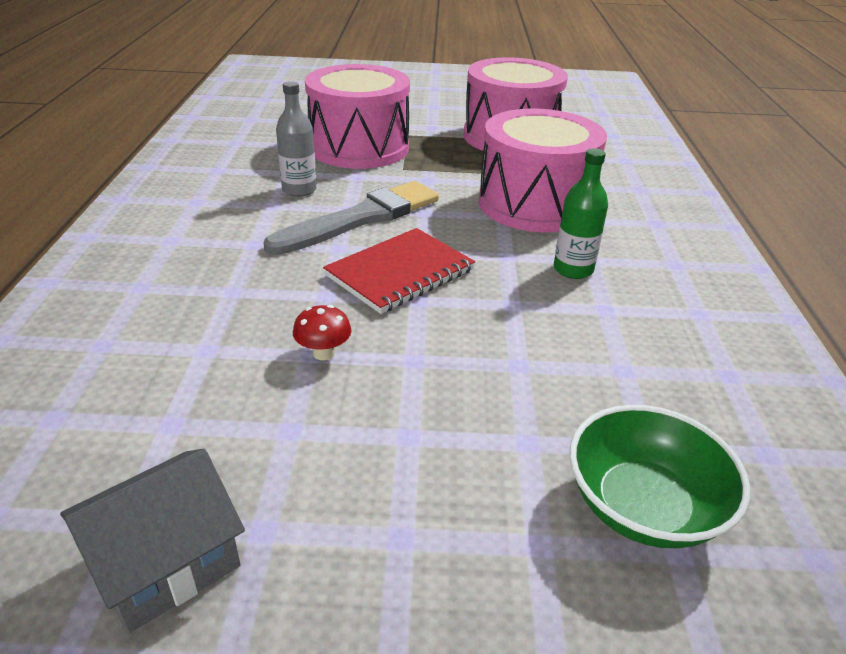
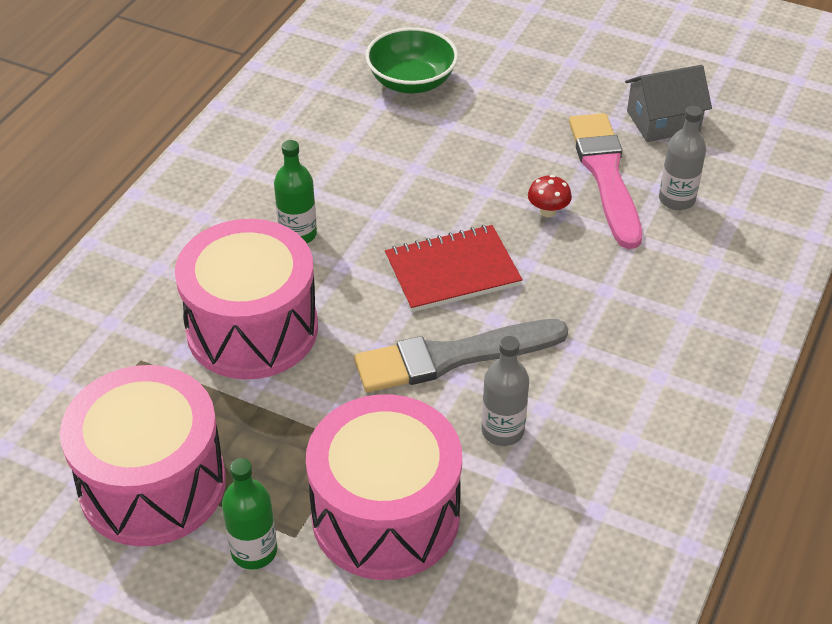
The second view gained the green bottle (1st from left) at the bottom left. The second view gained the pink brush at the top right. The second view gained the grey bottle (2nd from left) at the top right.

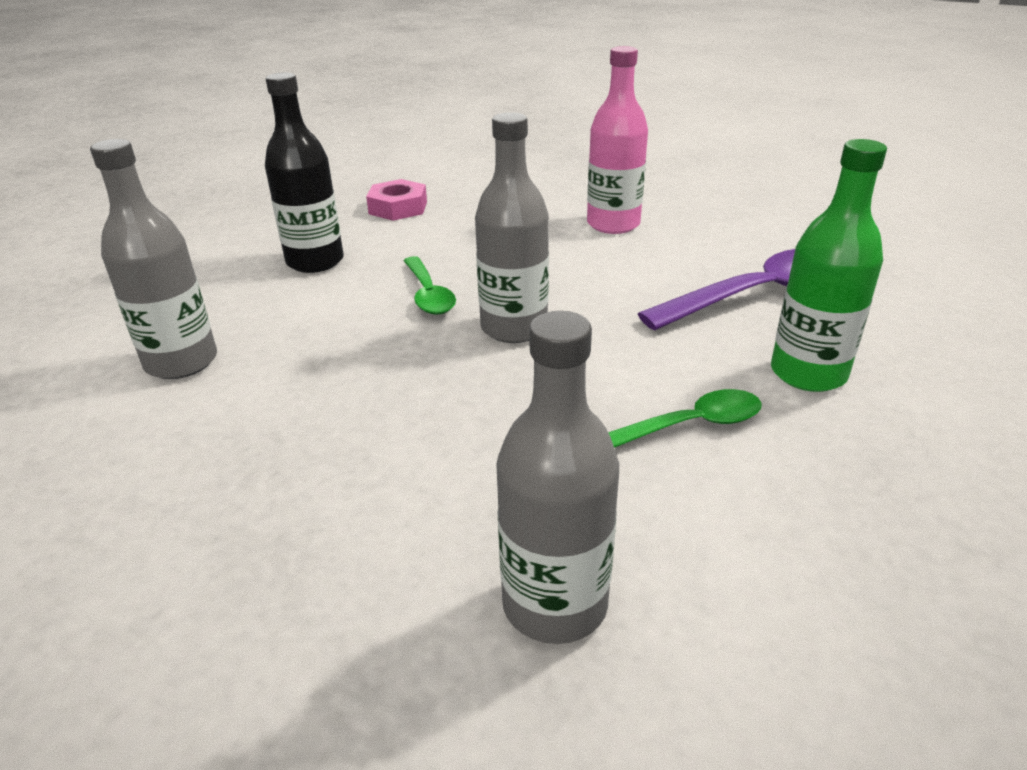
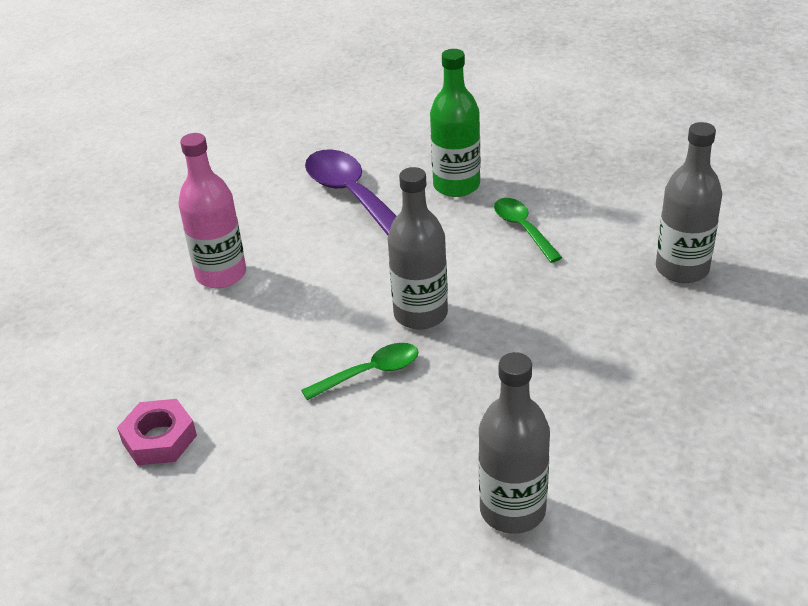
The second view lost the black bottle at the top left.

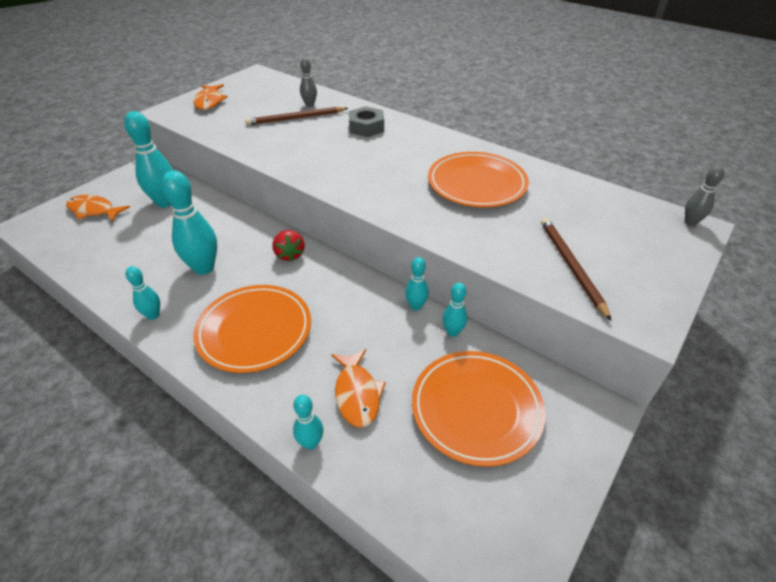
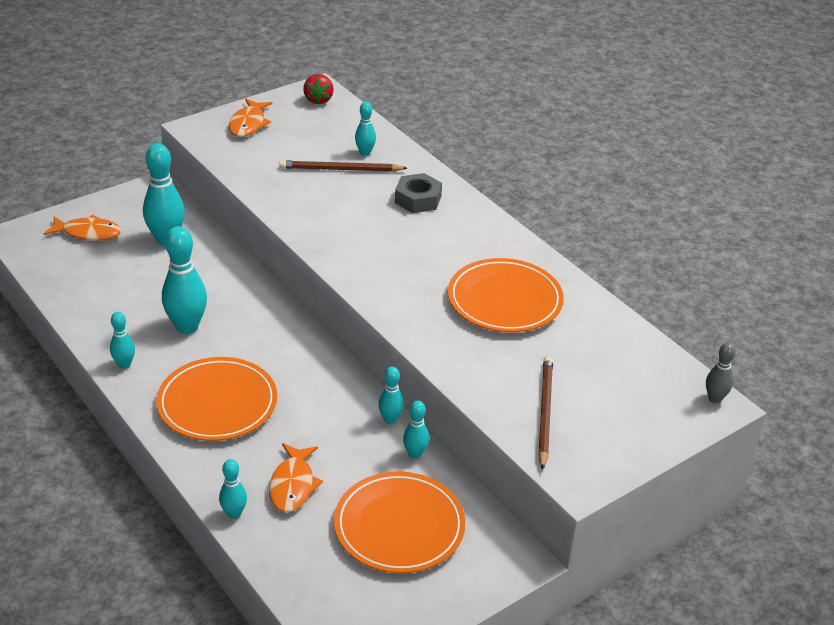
The red strawberry ended up elsewhere, having gone from the centre to the top centre. What was the grey bowling pin (1st from left) at the top centre turned into the turquoise bowling pin (5th from left) at the top centre. The orange fish (1st from left) at the middle left ended up facing another way, 150 degrees clockwise from before.

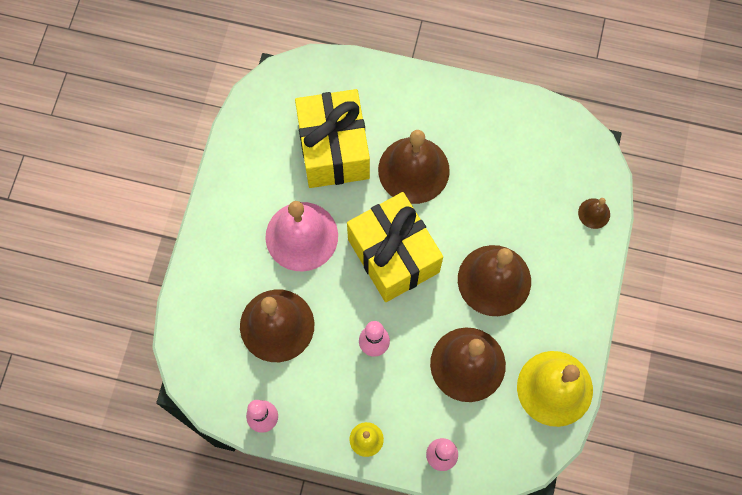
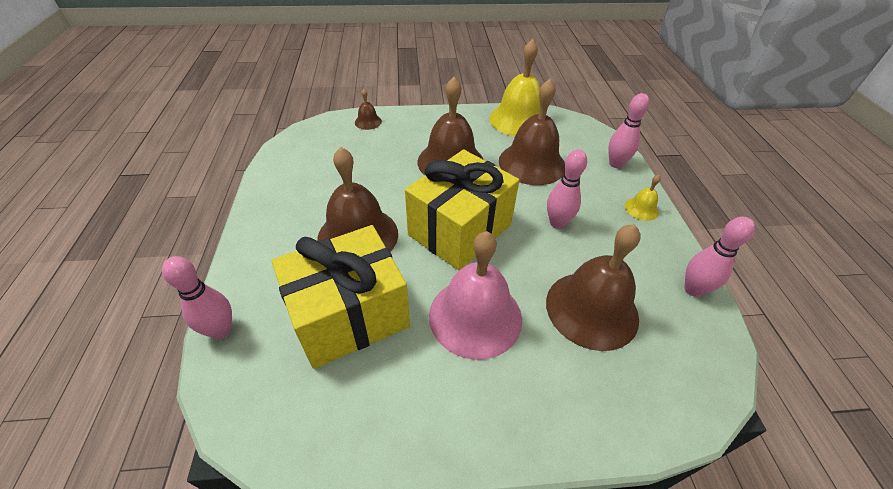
The second view gained the pink bowling pin (1st from left) at the middle left.

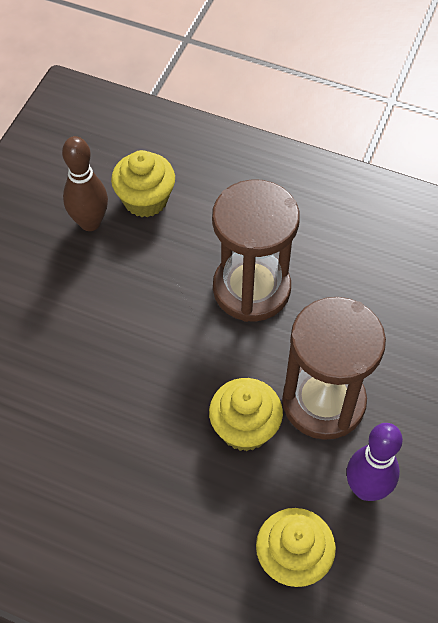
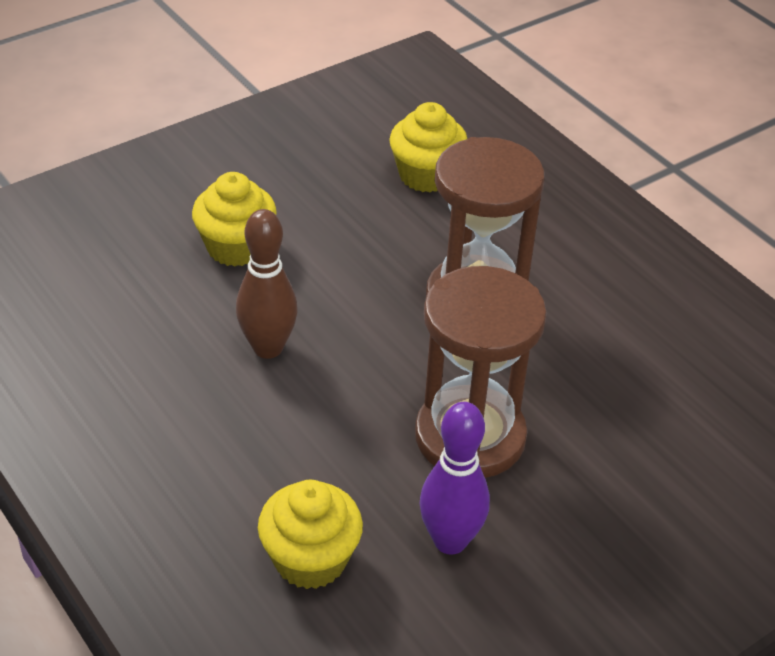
The brown bowling pin ended up elsewhere, having gone from the top left to the centre. The yellow cupcake (2nd from left in the first image) ended up elsewhere, having gone from the centre to the middle left.

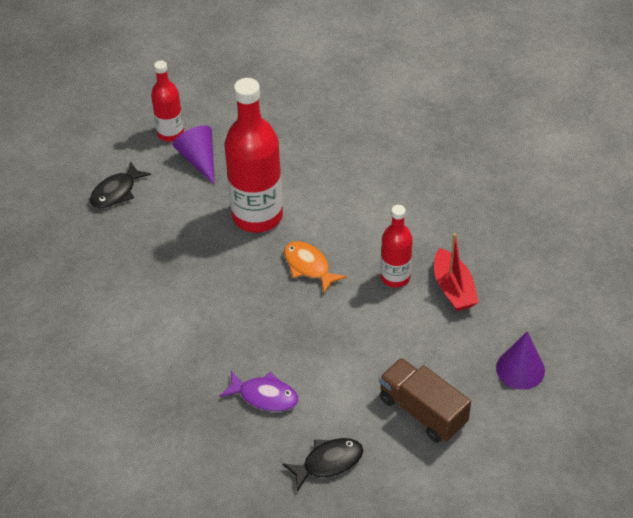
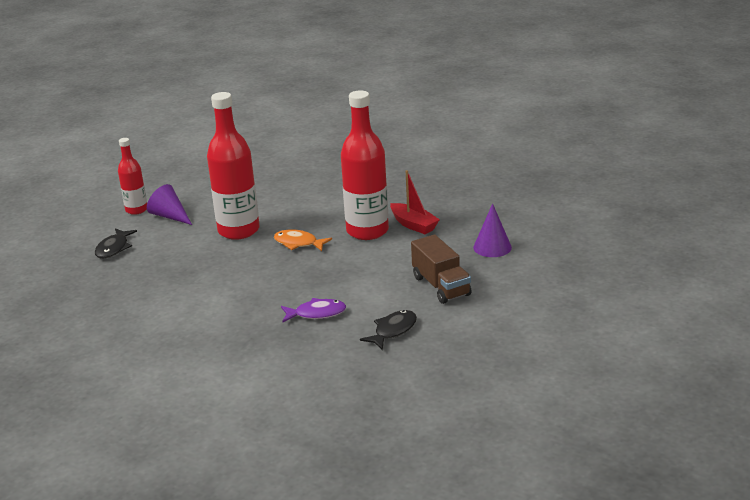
The brown truck at the bottom right ended up facing another way, 135 degrees counterclockwise from before. The size of the red bottle (3rd from left) at the centre changed by a factor of 1.80.

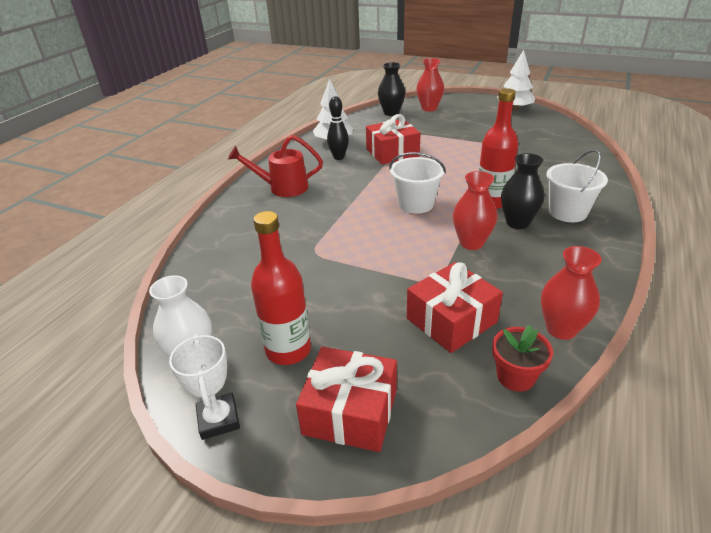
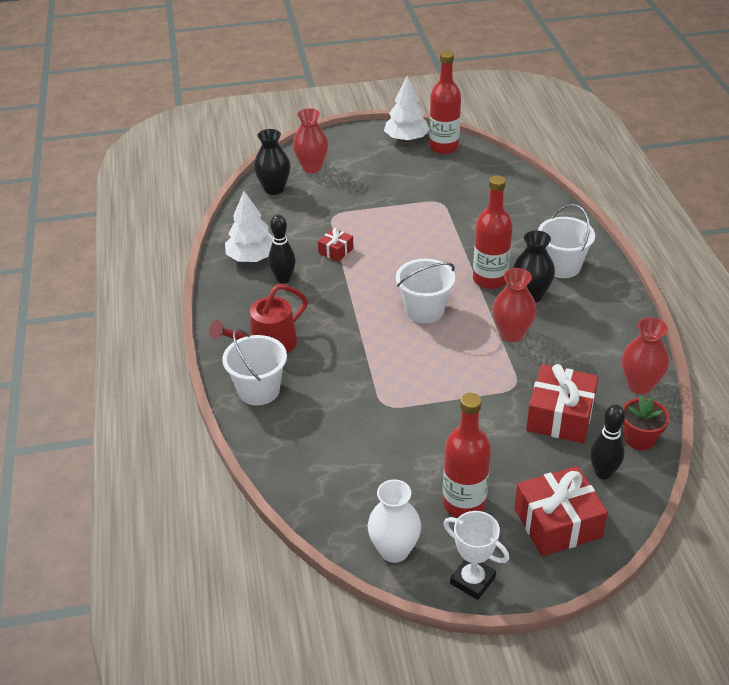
The second view gained the white bucket (1st from left) at the centre. The second view gained the red bottle (1st from left) at the top centre. The second view gained the black bowling pin (2nd from left) at the middle right. The size of the red gift (2nd from left in the first image) at the top centre changed by a factor of 0.52.

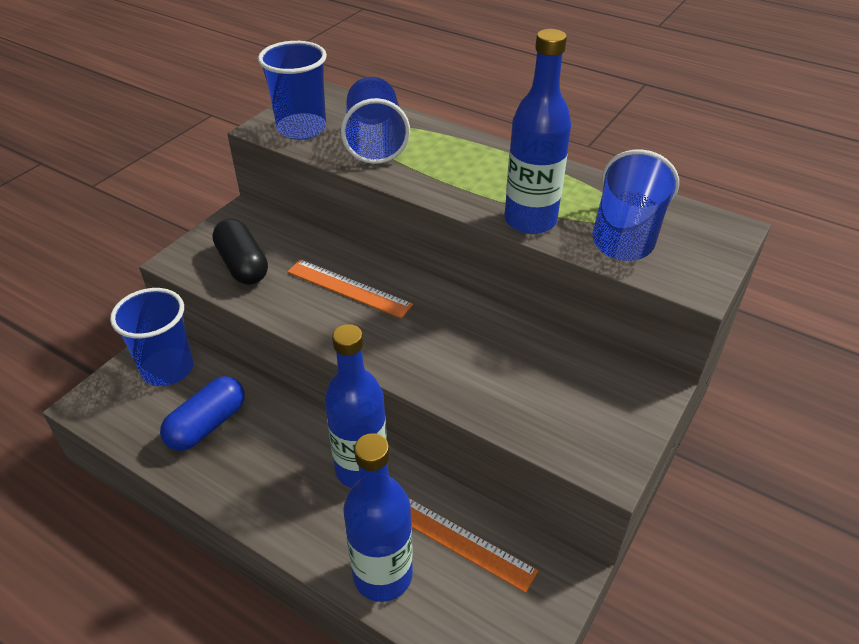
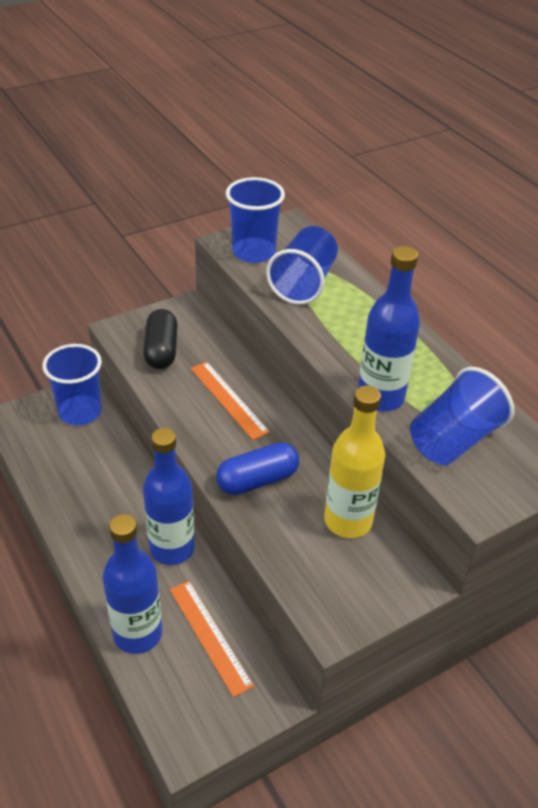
The second view gained the yellow bottle at the centre. The blue capsule ended up elsewhere, having gone from the middle left to the centre.

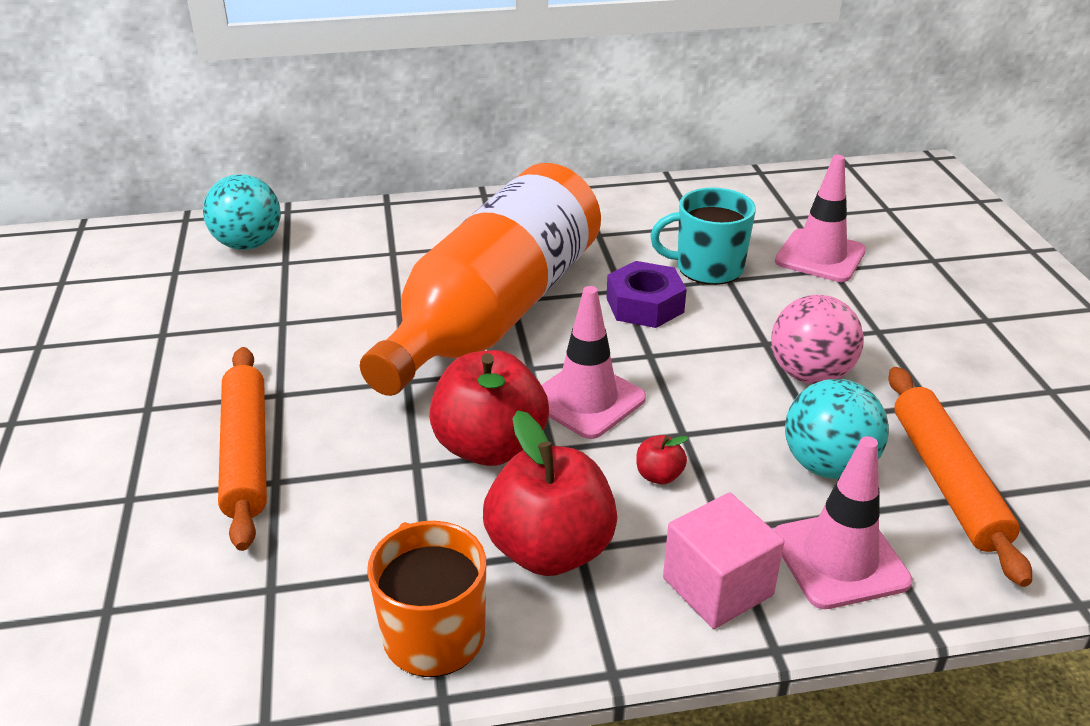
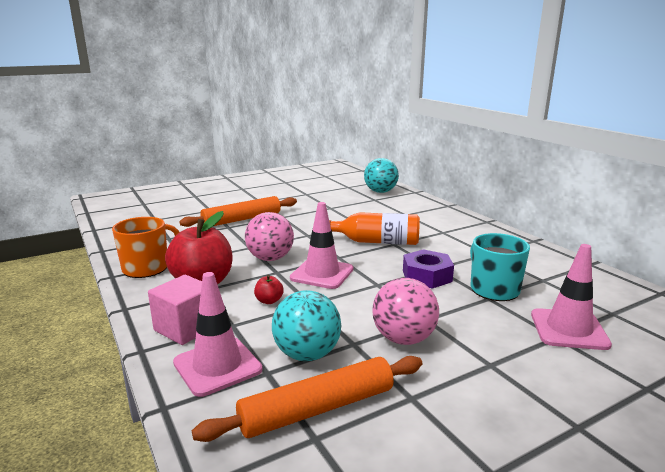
Where the red apple (1st from left) stood at the centre, the pink ball (1st from left) came to stand at the centre. The size of the orange bottle at the centre changed by a factor of 0.51.

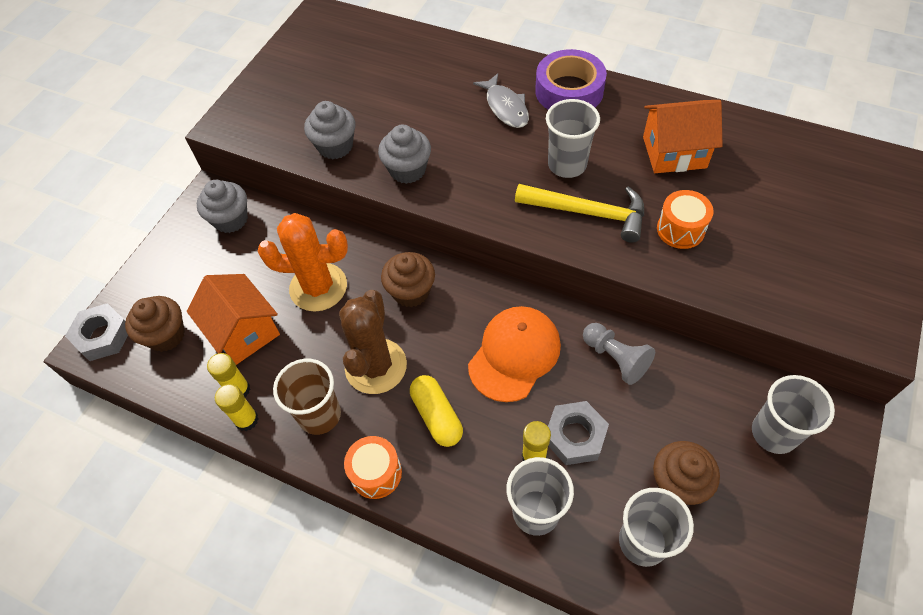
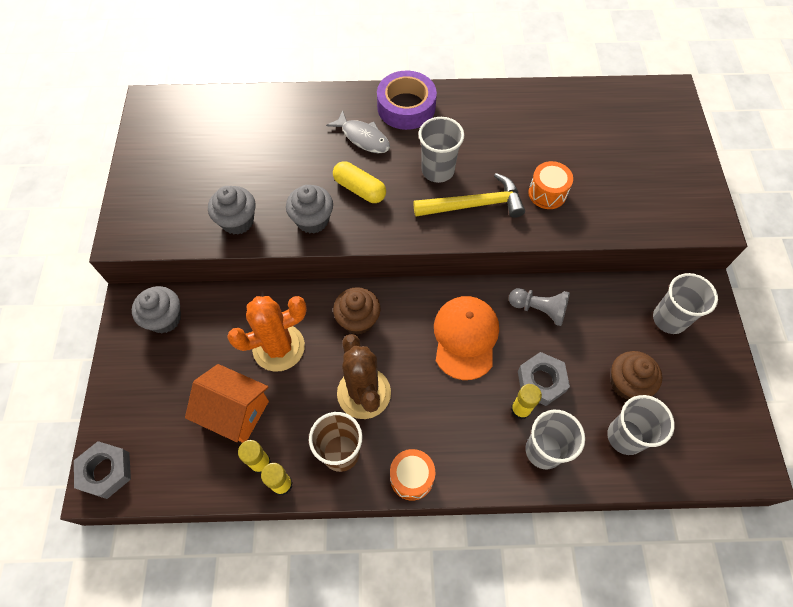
The second view lost the brown cupcake (1st from left) at the middle left. The second view lost the orange house (2nd from left) at the top right. The yellow capsule ended up elsewhere, having gone from the bottom centre to the top centre.

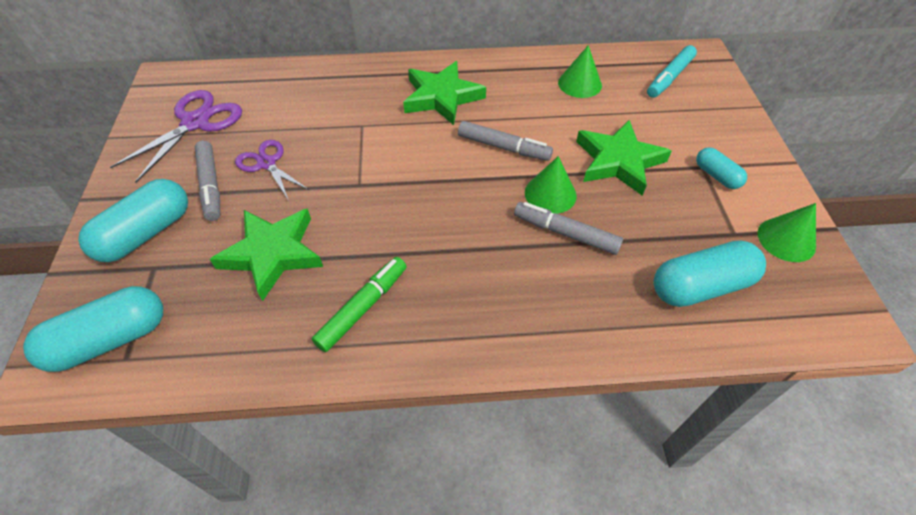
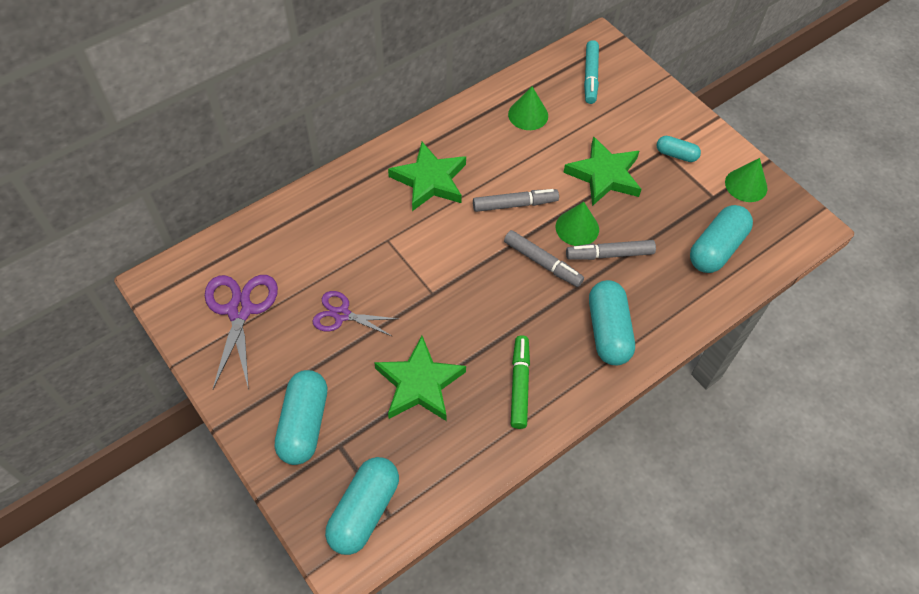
The second view gained the turquoise capsule (3rd from left) at the centre. The grey marker (1st from left in the first image) ended up elsewhere, having gone from the middle left to the centre.

